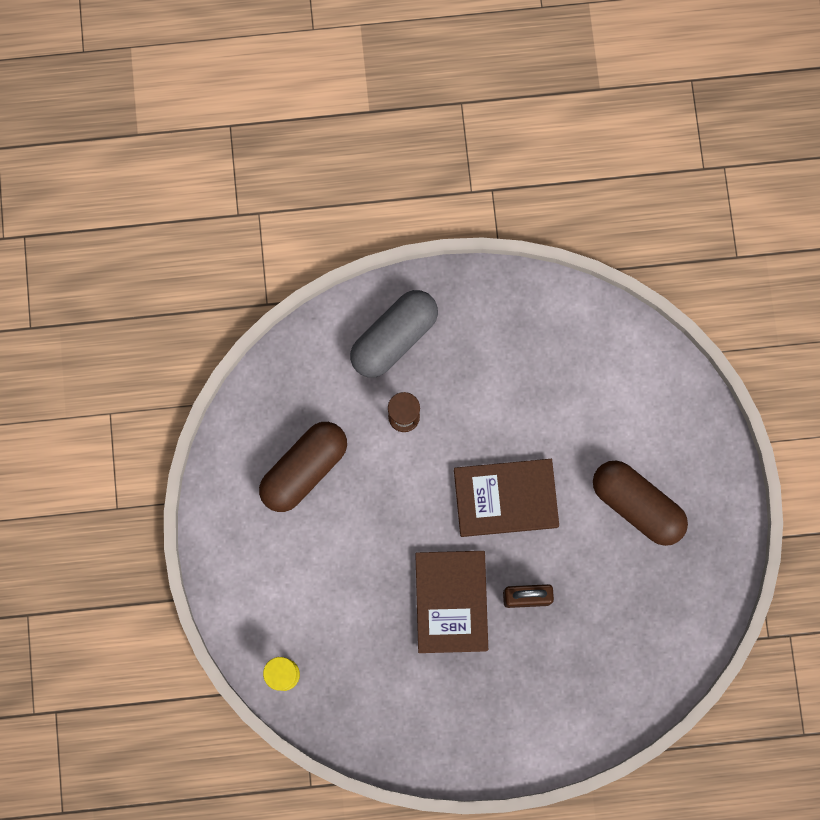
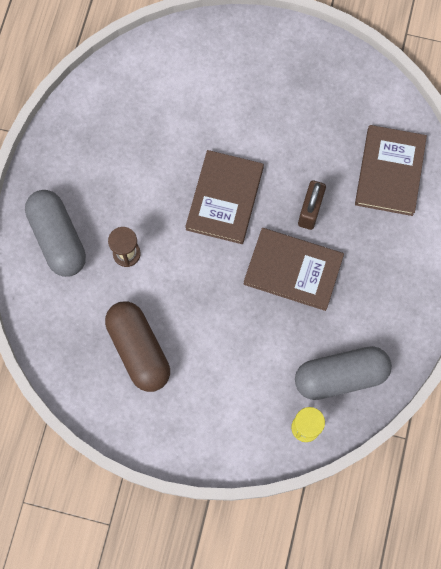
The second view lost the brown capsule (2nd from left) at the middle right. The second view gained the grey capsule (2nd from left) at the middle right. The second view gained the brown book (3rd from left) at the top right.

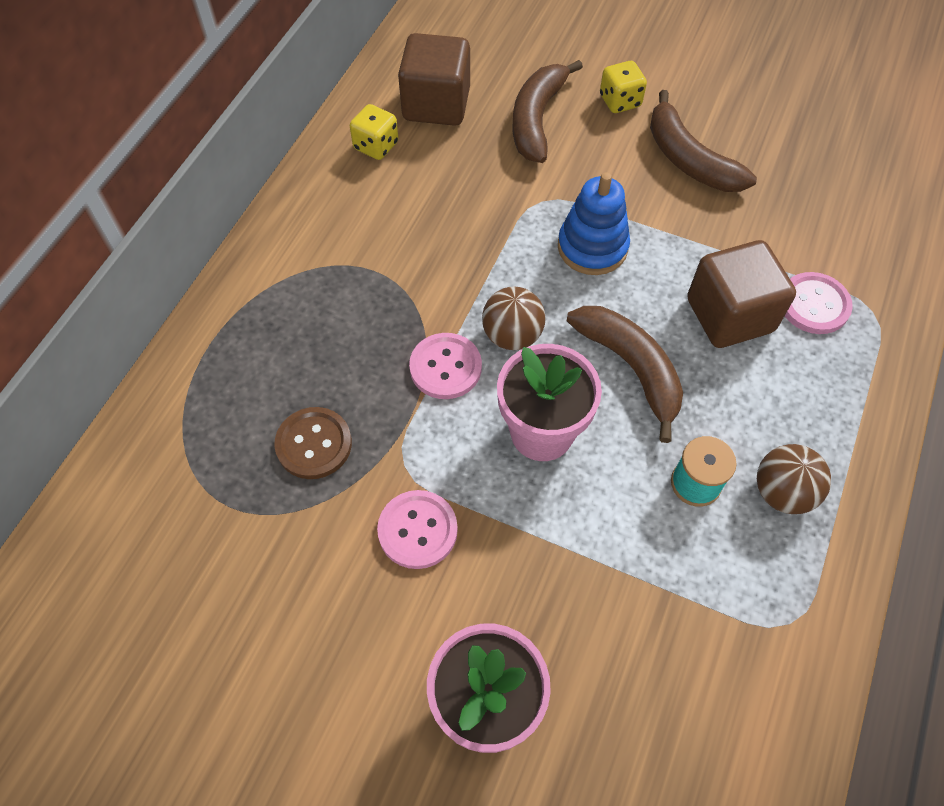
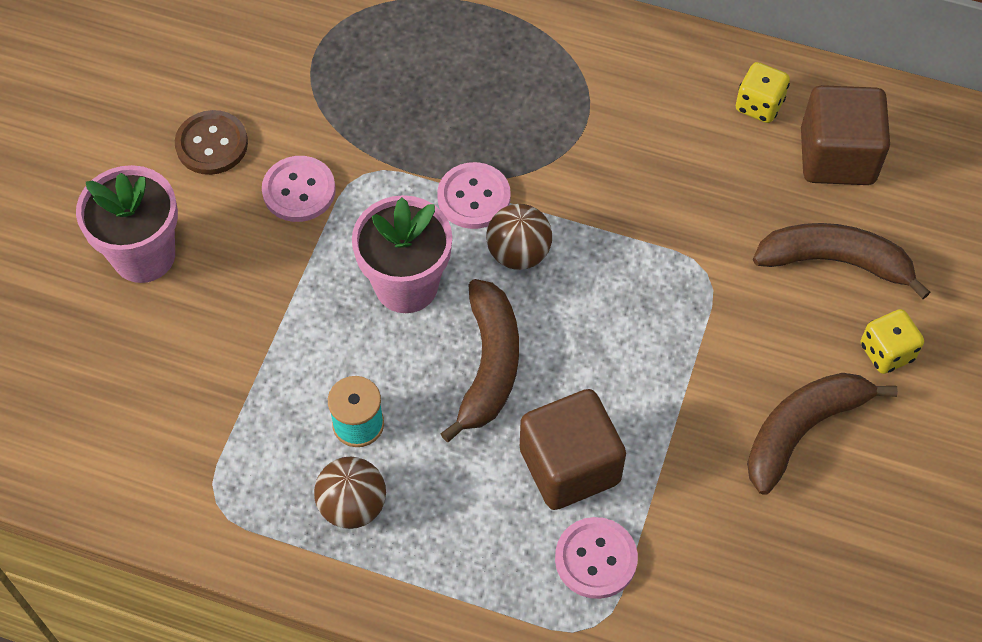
The second view lost the blue stacking toy at the top centre. The brown button ended up elsewhere, having gone from the middle left to the top left. The brown banana (2nd from left in the first image) at the centre ended up facing another way, 45 degrees counterclockwise from before.

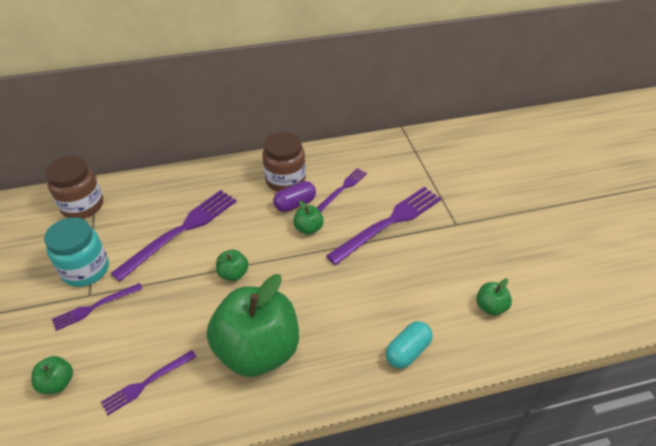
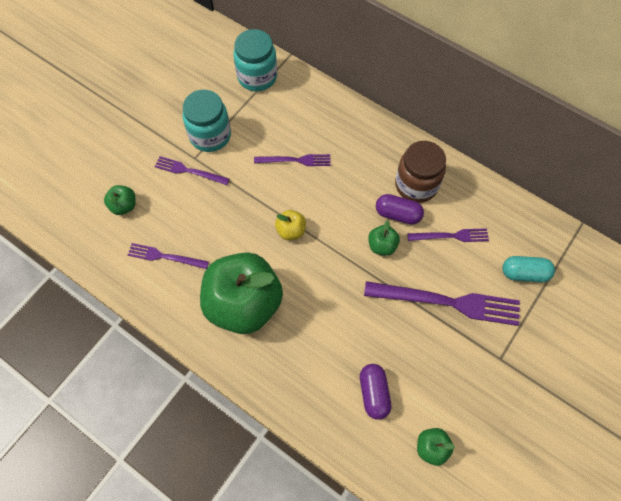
The second view gained the purple capsule (1st from left) at the bottom centre. The turquoise capsule ended up elsewhere, having gone from the bottom centre to the middle right. What was the brown jar (1st from left) at the middle left turned into the turquoise jar (2nd from left) at the top centre. What was the green apple (2nd from left) at the centre turned into the yellow apple at the centre. The size of the purple fork (3rd from left) at the middle left changed by a factor of 0.55.

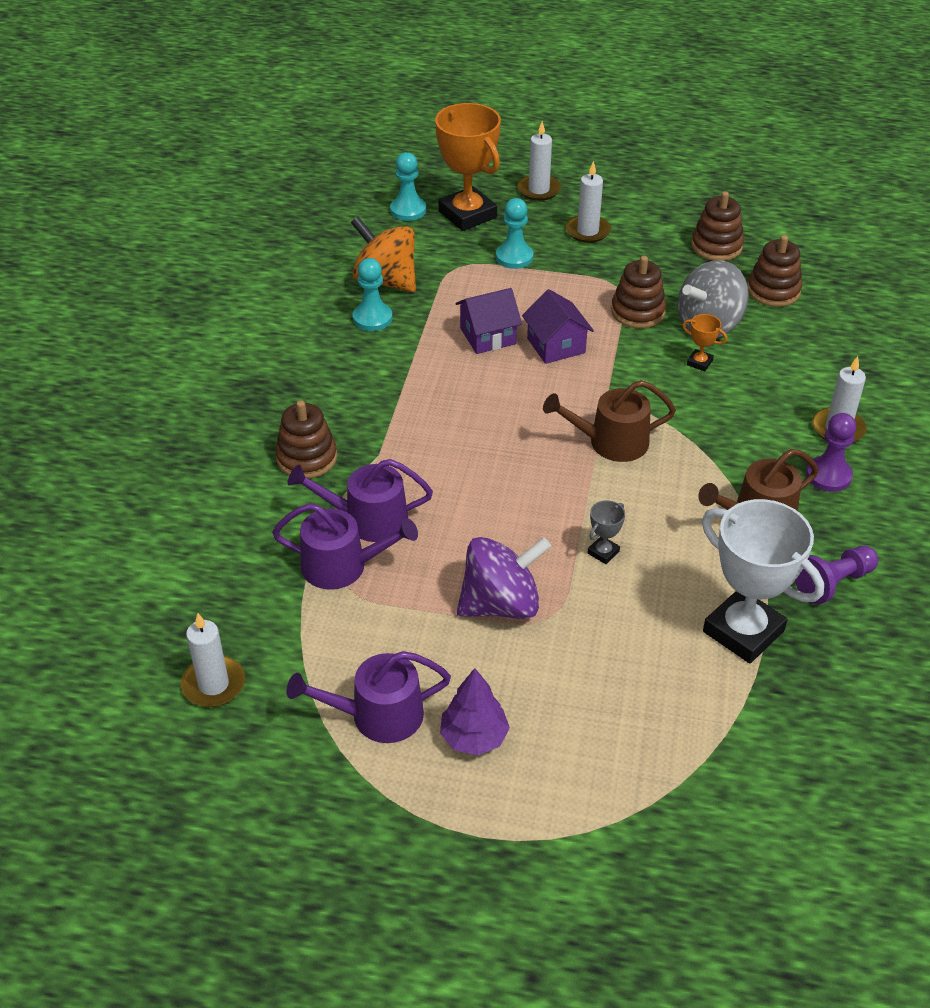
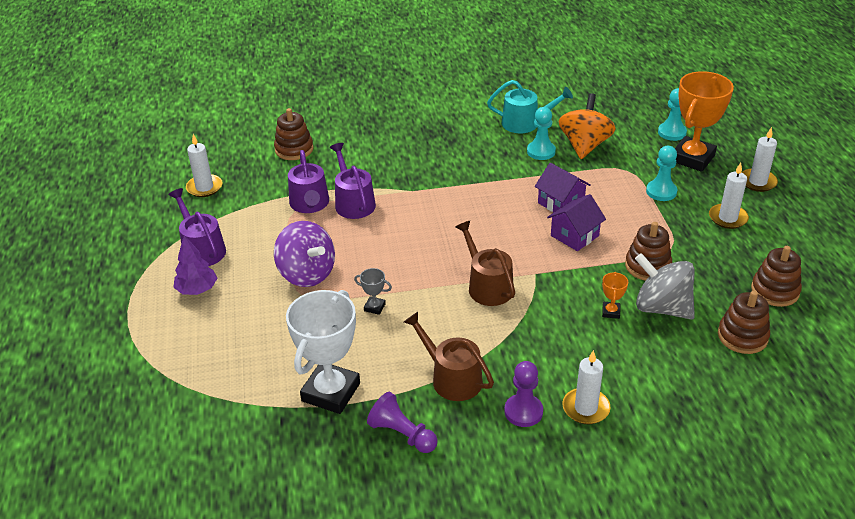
The second view gained the turquoise watering can at the top centre. The brown stacking toy (1st from left) ended up elsewhere, having gone from the middle left to the top centre.

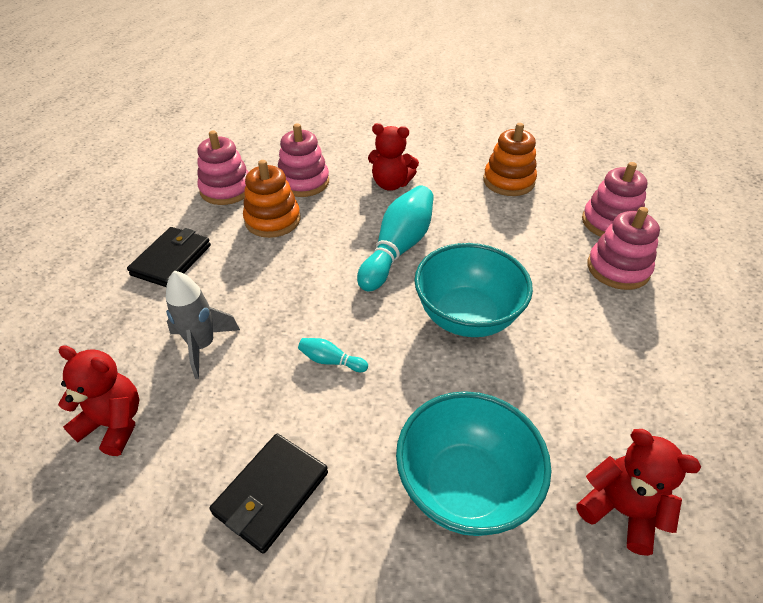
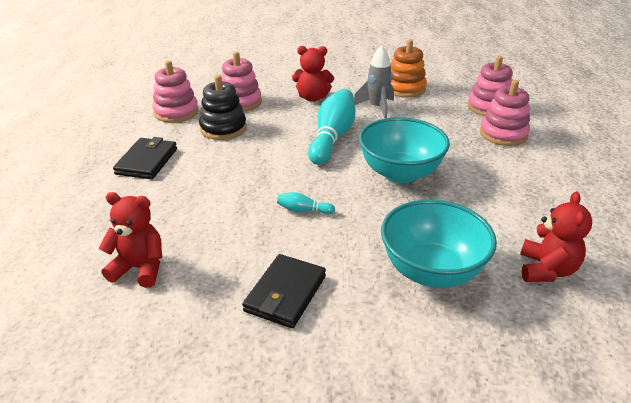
The grey rocket ended up elsewhere, having gone from the middle left to the top centre. What was the orange stacking toy (1st from left) at the top centre turned into the black stacking toy at the top centre. The red teddy bear (3rd from left) at the bottom right ended up facing another way, 75 degrees clockwise from before.

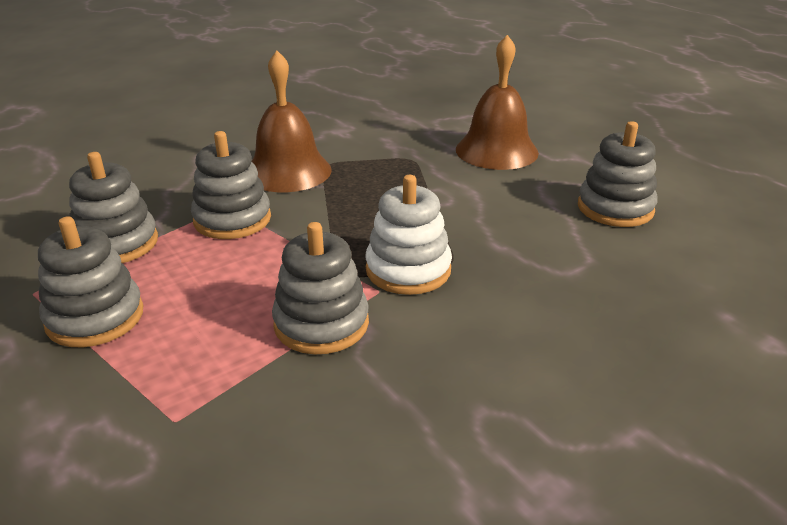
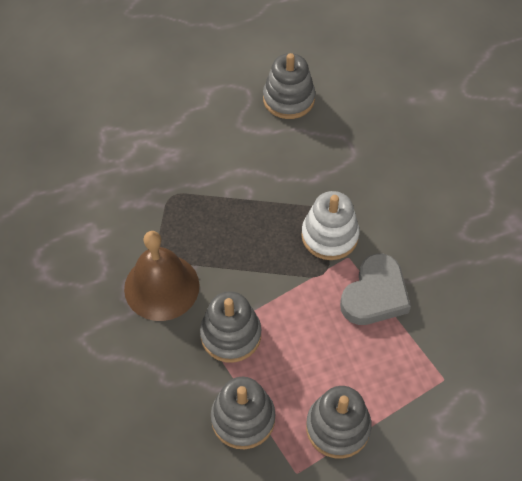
The second view lost the brown bell (2nd from left) at the top centre. Where the grey stacking toy (4th from left) stood at the centre, the grey heart came to stand at the middle right.

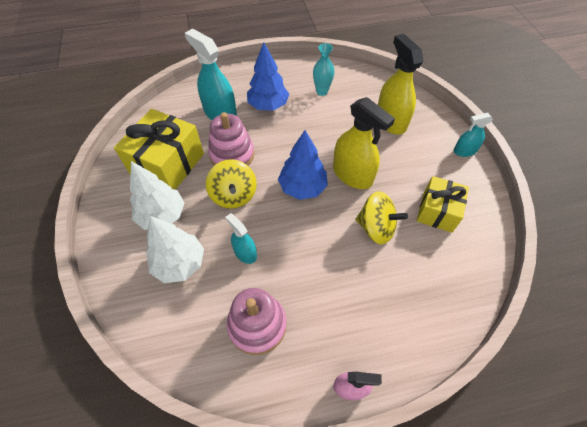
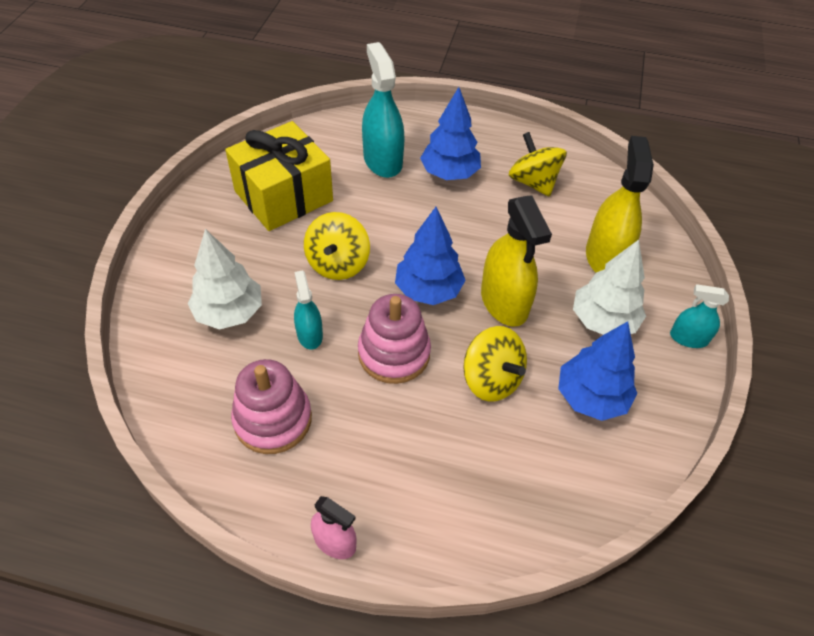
The white tree (1st from left in the first image) ended up elsewhere, having gone from the middle left to the middle right. The pink stacking toy (1st from left in the first image) ended up elsewhere, having gone from the top centre to the centre. Where the turquoise vase stood at the top centre, the yellow spinning top (3rd from left) came to stand at the top centre. Where the yellow gift (2nd from left) stood at the middle right, the blue tree (3rd from left) came to stand at the middle right.

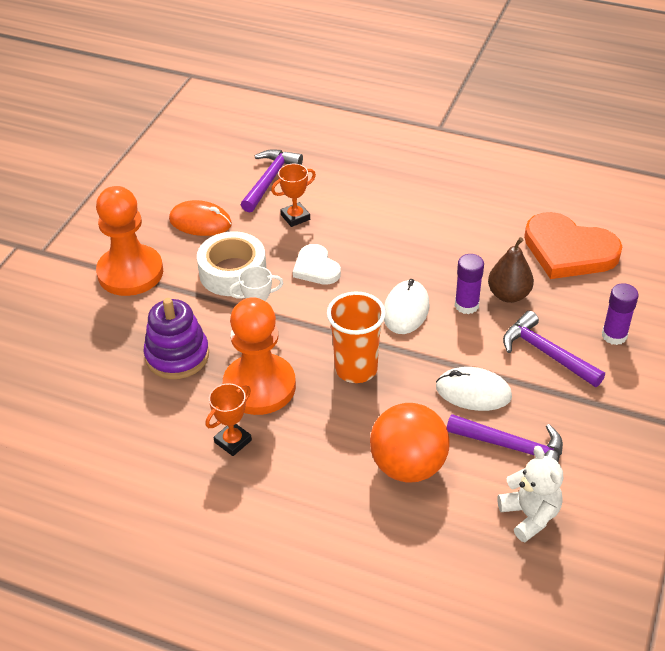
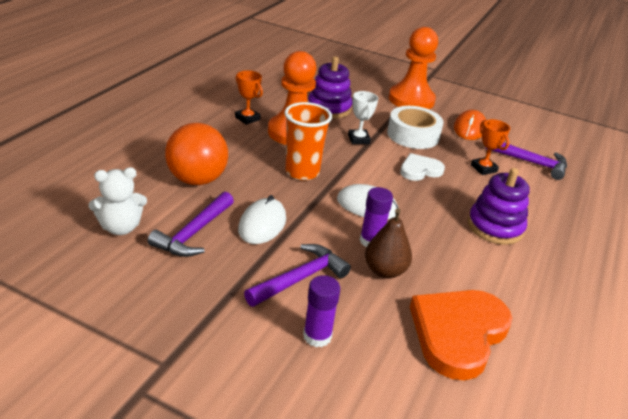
The second view gained the purple stacking toy (2nd from left) at the middle right.

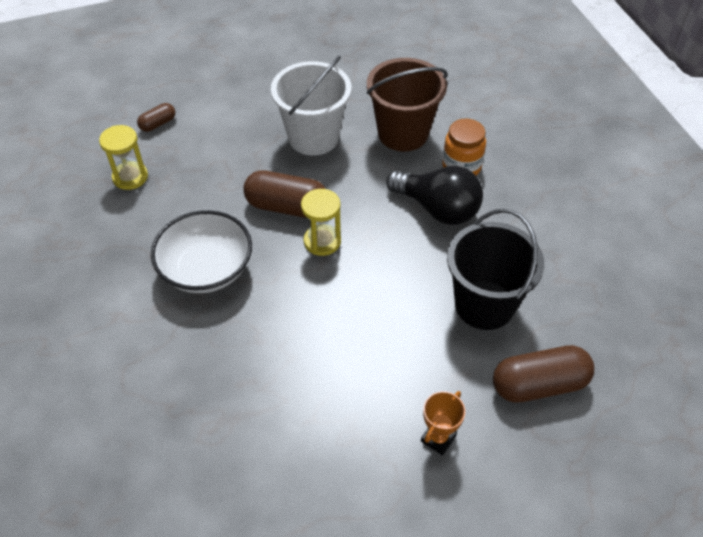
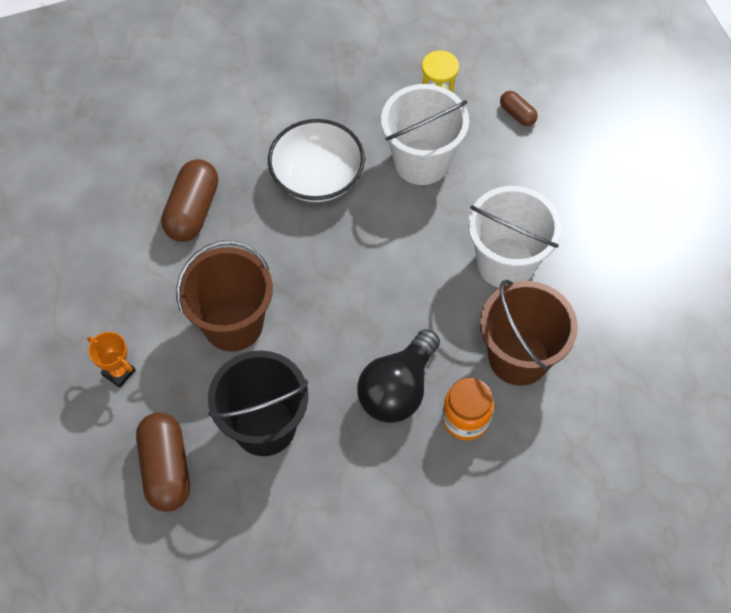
The second view lost the yellow hourglass (2nd from left) at the centre. The second view gained the brown bucket (1st from left) at the middle left. The second view gained the white bucket (1st from left) at the top centre. The brown capsule (2nd from left) ended up elsewhere, having gone from the centre to the top left.

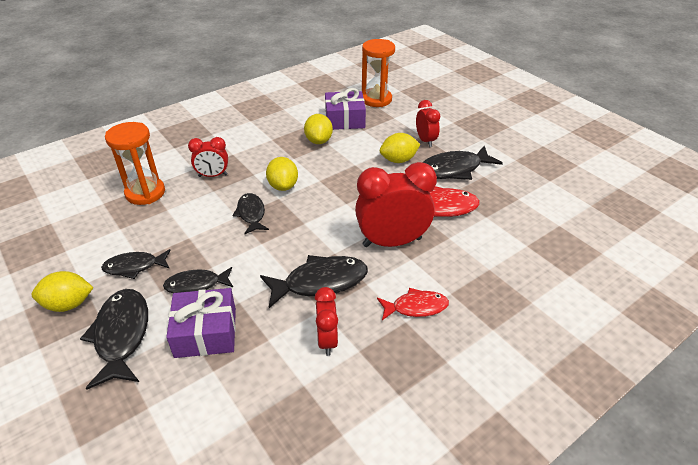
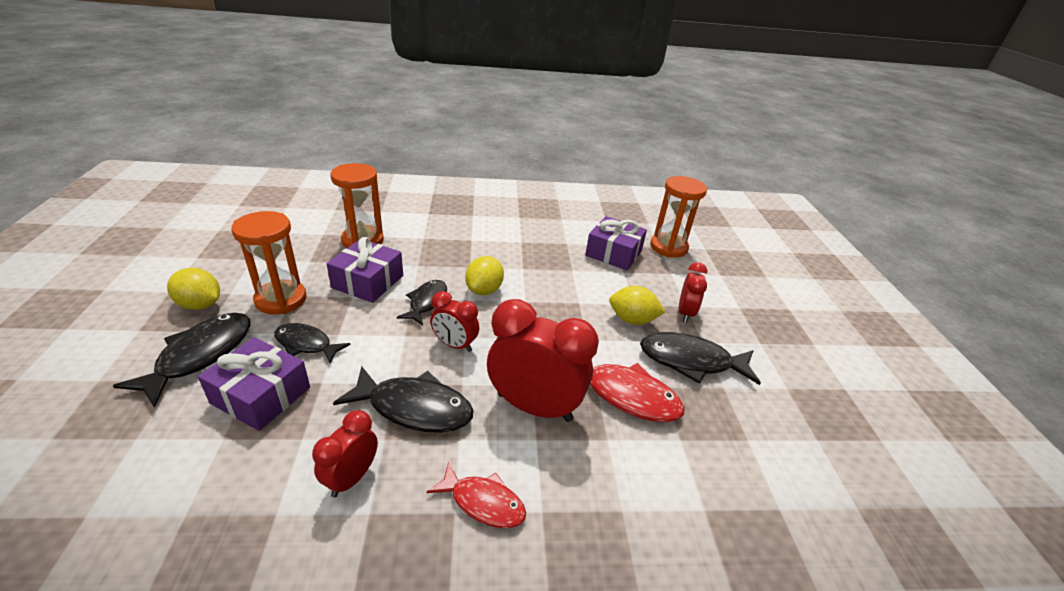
The second view lost the yellow lemon (3rd from left) at the top centre. The second view gained the purple gift (2nd from left) at the centre. The red clock (1st from left in the first image) ended up elsewhere, having gone from the middle left to the centre. Where the black fish (2nd from left) stood at the middle left, the orange hourglass (1st from left) came to stand at the middle left.

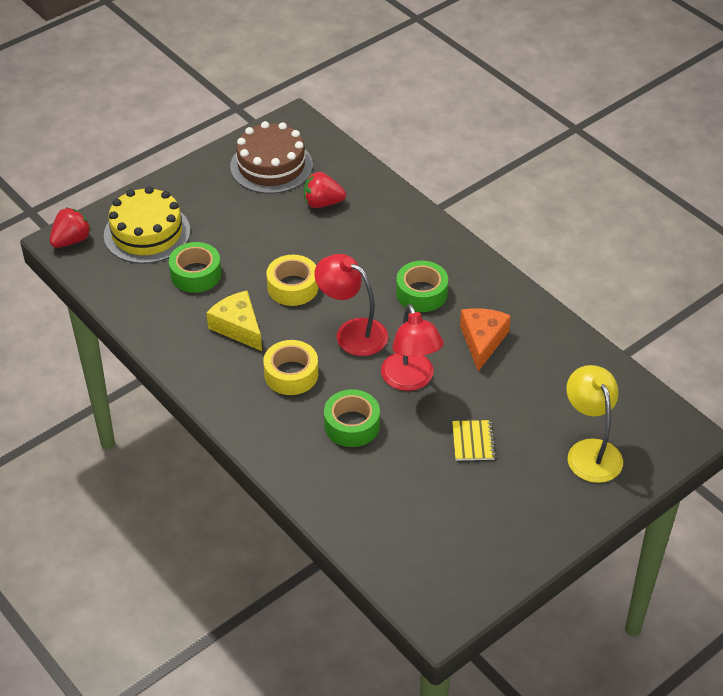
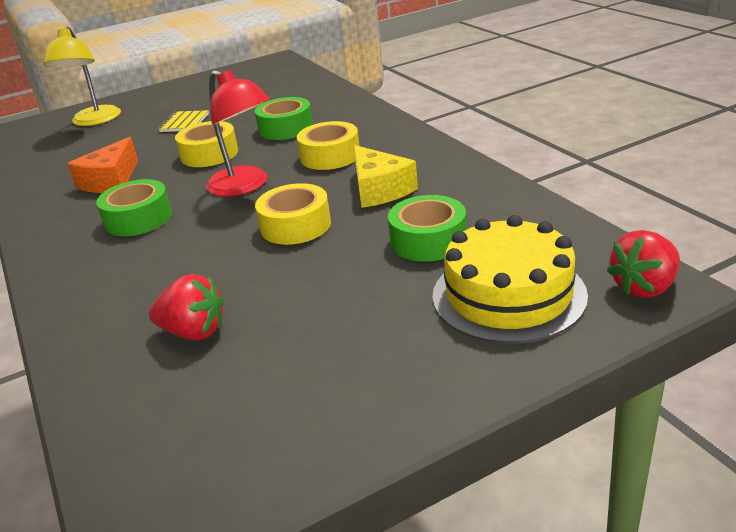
The second view lost the brown cake at the top centre. Where the red lamp (2nd from left) stood at the centre, the yellow tape (1st from left) came to stand at the top left.

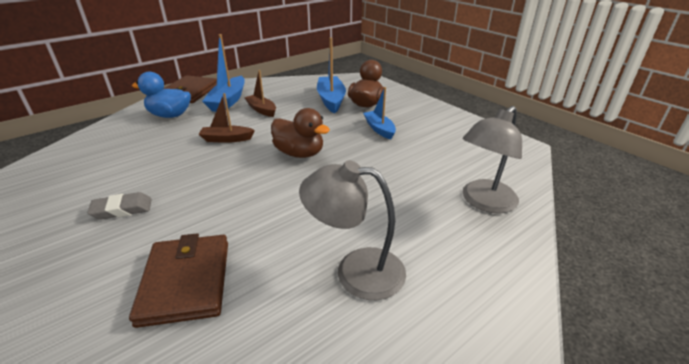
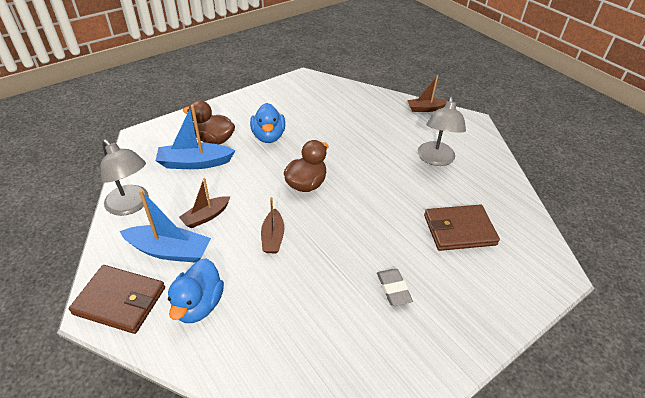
The second view gained the brown boat (3rd from left) at the top centre. The grey lamp (2nd from left in the first image) ended up elsewhere, having gone from the middle right to the middle left. Where the blue boat (3rd from left) stood at the top centre, the blue duck (2nd from left) came to stand at the top centre.

